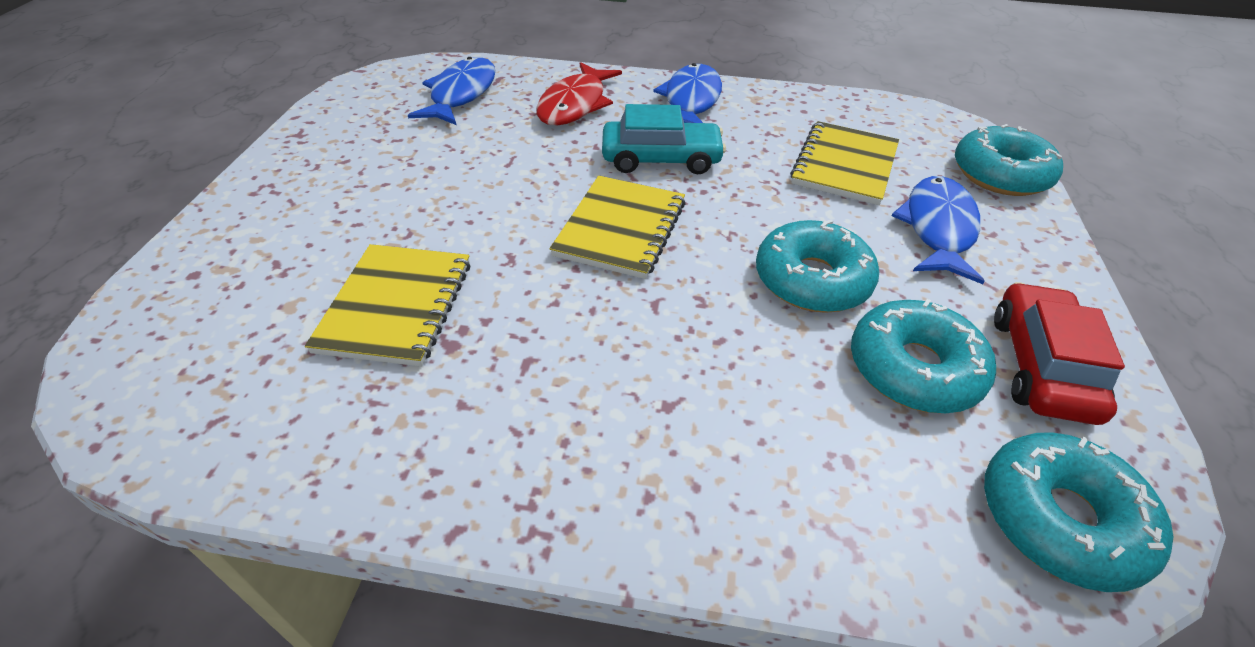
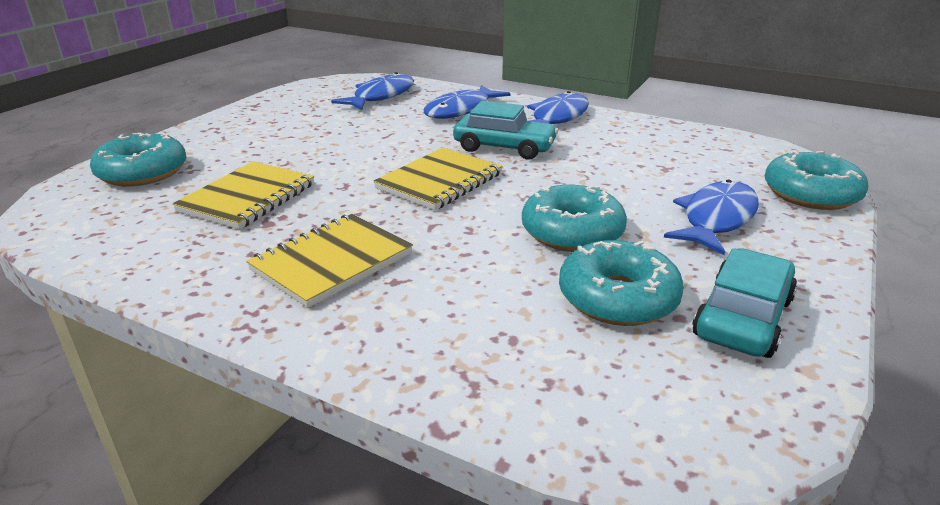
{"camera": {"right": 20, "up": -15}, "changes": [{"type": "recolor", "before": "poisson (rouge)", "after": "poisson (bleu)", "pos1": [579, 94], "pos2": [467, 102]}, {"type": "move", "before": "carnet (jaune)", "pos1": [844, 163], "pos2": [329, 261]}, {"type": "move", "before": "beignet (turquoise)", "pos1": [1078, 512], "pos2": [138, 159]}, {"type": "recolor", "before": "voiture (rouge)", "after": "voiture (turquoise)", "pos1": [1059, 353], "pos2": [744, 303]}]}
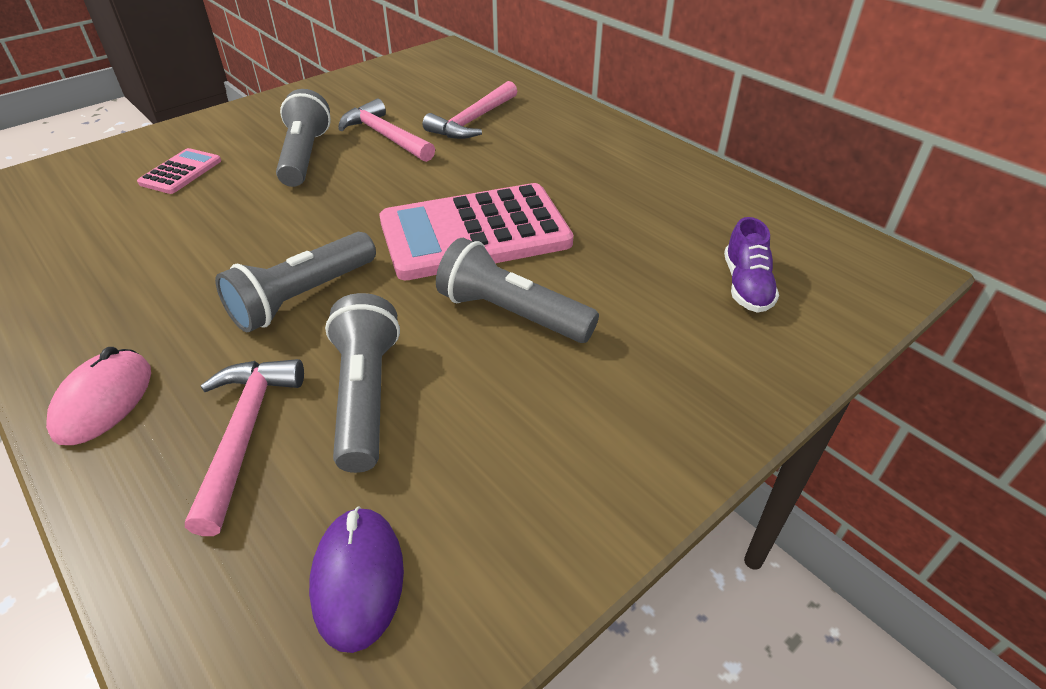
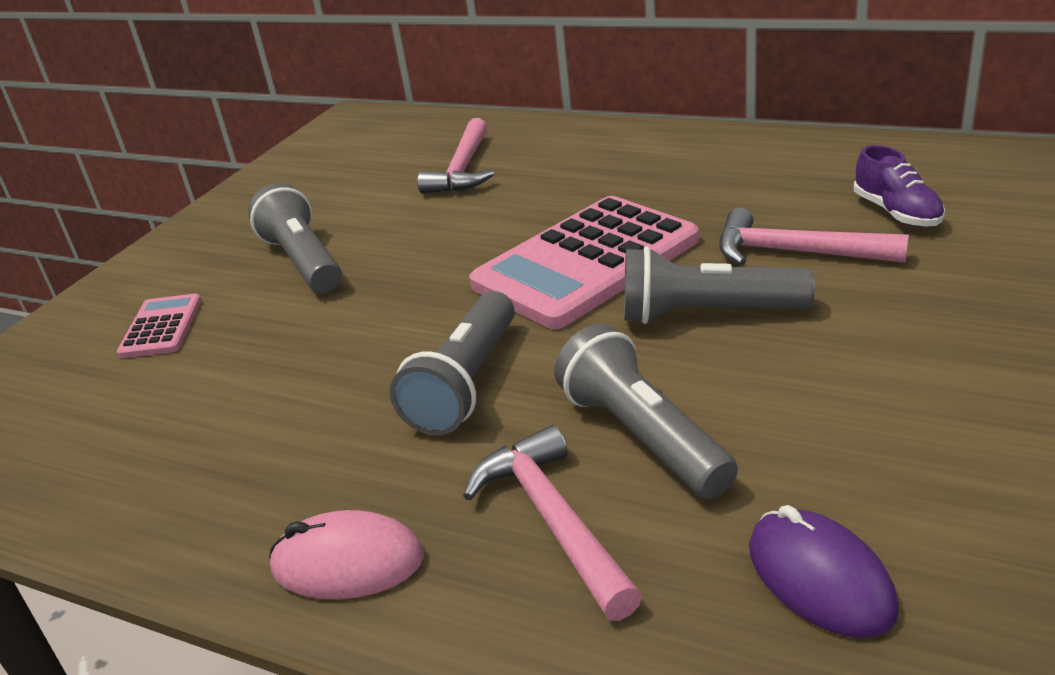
{"camera": {"right": -20, "up": -10}, "changes": [{"type": "rotate", "before": "souris (rose)", "pos1": [98, 396], "pos2": [346, 555], "turn": -75}, {"type": "move", "before": "marteau (rose)", "pos1": [386, 130], "pos2": [814, 236]}]}
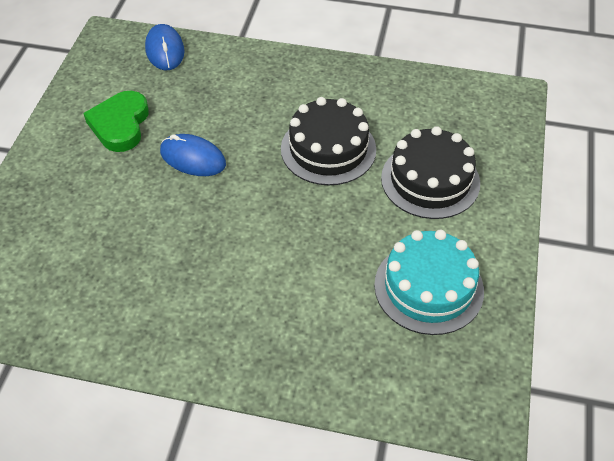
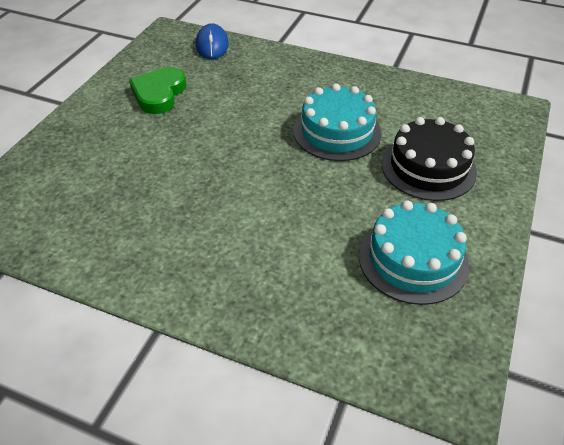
{"camera": {"right": 10, "up": -5}, "changes": [{"type": "delete", "before": "souris (bleu)", "pos1": [193, 155]}, {"type": "recolor", "before": "gâteau (noir)", "after": "gâteau (turquoise)", "pos1": [328, 141], "pos2": [337, 122]}]}
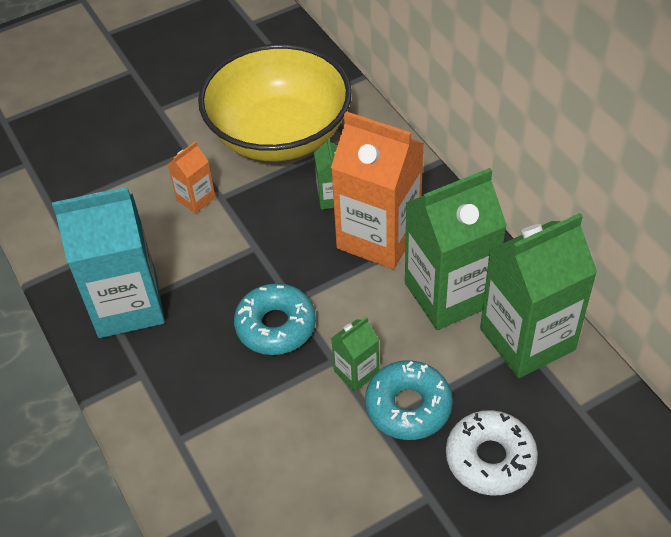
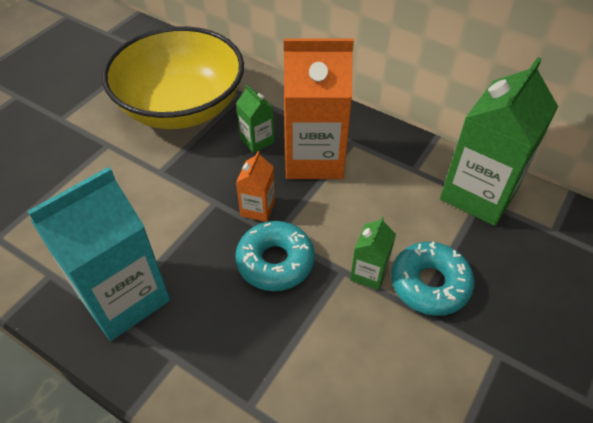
{"camera": {"right": -30, "up": 0}, "changes": [{"type": "move", "before": "brique de lait (orange)", "pos1": [192, 177], "pos2": [255, 186]}, {"type": "delete", "before": "brique de lait (vert)", "pos1": [456, 249]}, {"type": "delete", "before": "beignet (blanc)", "pos1": [492, 453]}]}
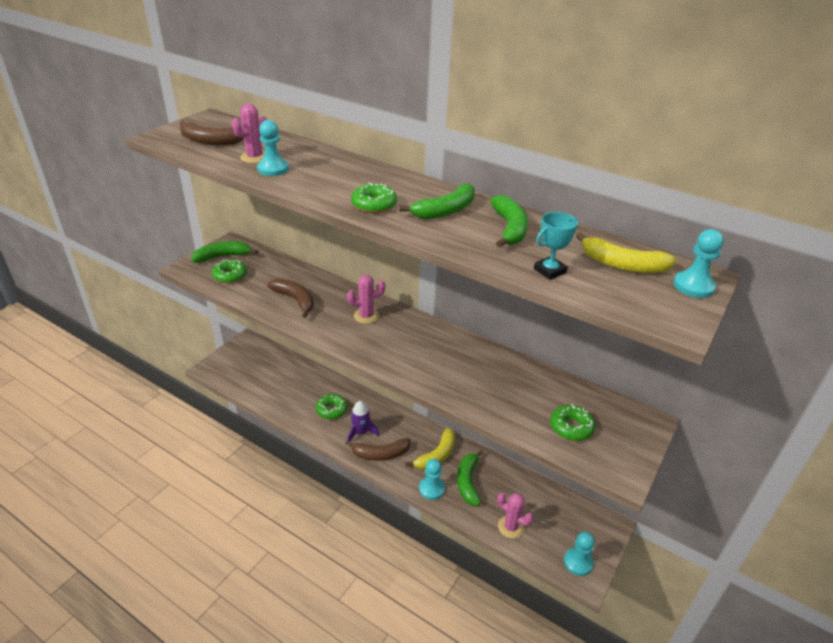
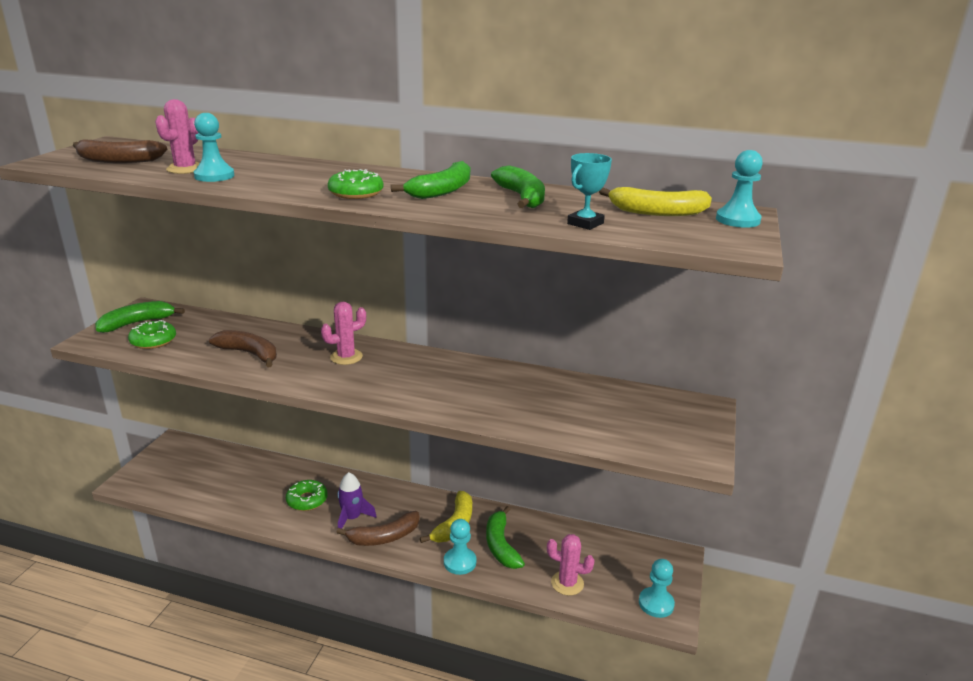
{"camera": {"right": -15, "up": -10}, "changes": [{"type": "delete", "before": "beignet (vert)", "pos1": [572, 422]}]}
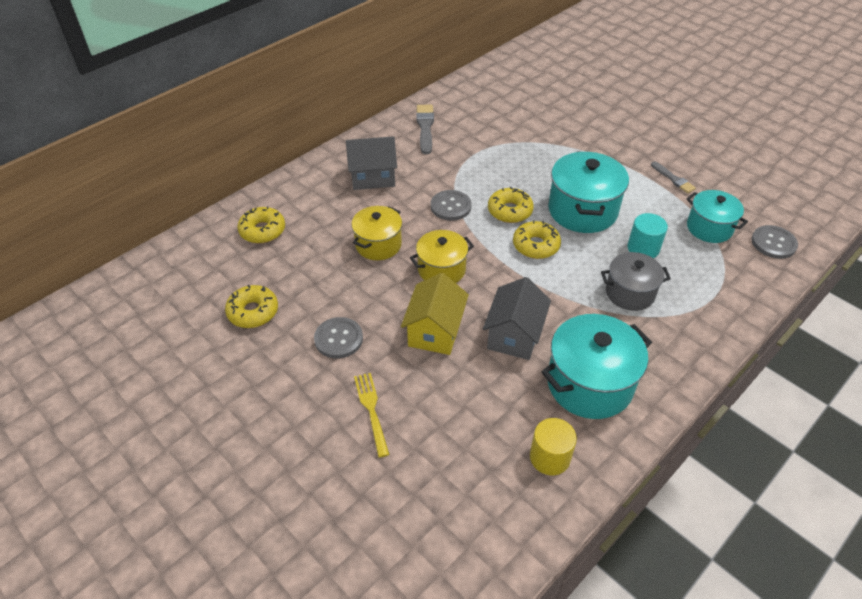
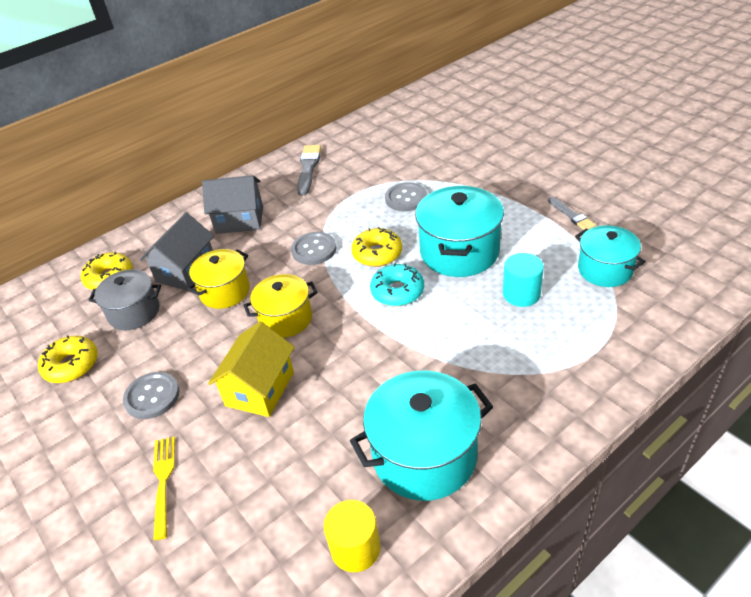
{"camera": {"right": 10, "up": -5}, "changes": [{"type": "move", "before": "maison (gris)", "pos1": [517, 318], "pos2": [177, 251]}, {"type": "recolor", "before": "beignet (jaune)", "after": "beignet (turquoise)", "pos1": [537, 239], "pos2": [397, 284]}, {"type": "move", "before": "marmite (gris)", "pos1": [636, 281], "pos2": [125, 299]}, {"type": "move", "before": "bouton (gris)", "pos1": [774, 242], "pos2": [406, 196]}]}
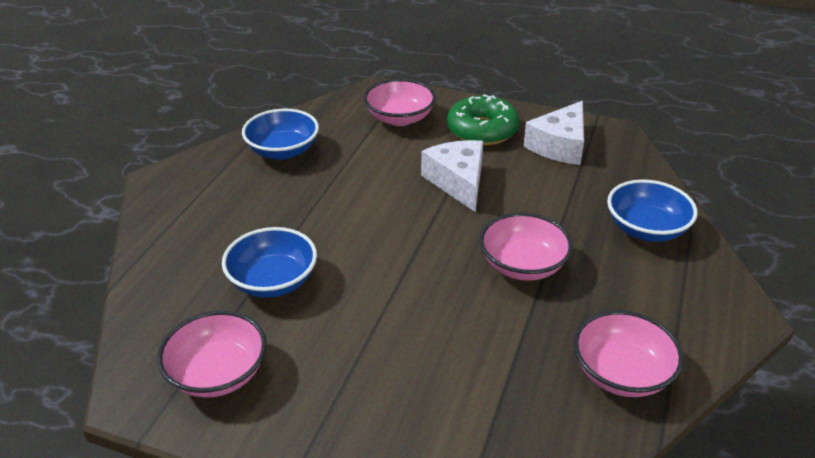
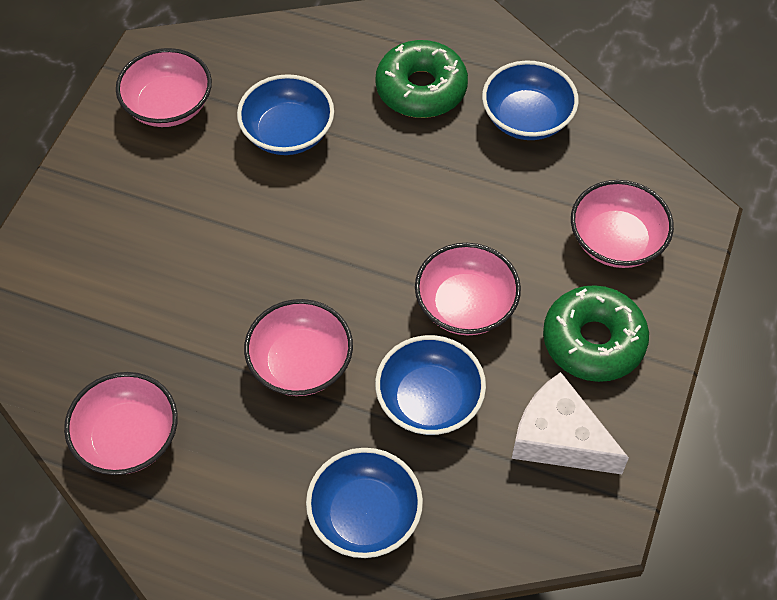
{"camera": {"right": 90, "up": 20}, "changes": [{"type": "replace", "before": "fromage (blanc)", "after": "bol (rose)", "pos1": [452, 176], "pos2": [468, 289]}, {"type": "insert", "after": "bol (bleu)", "pos2": [430, 385]}, {"type": "insert", "after": "beignet (vert)", "pos2": [422, 79]}]}
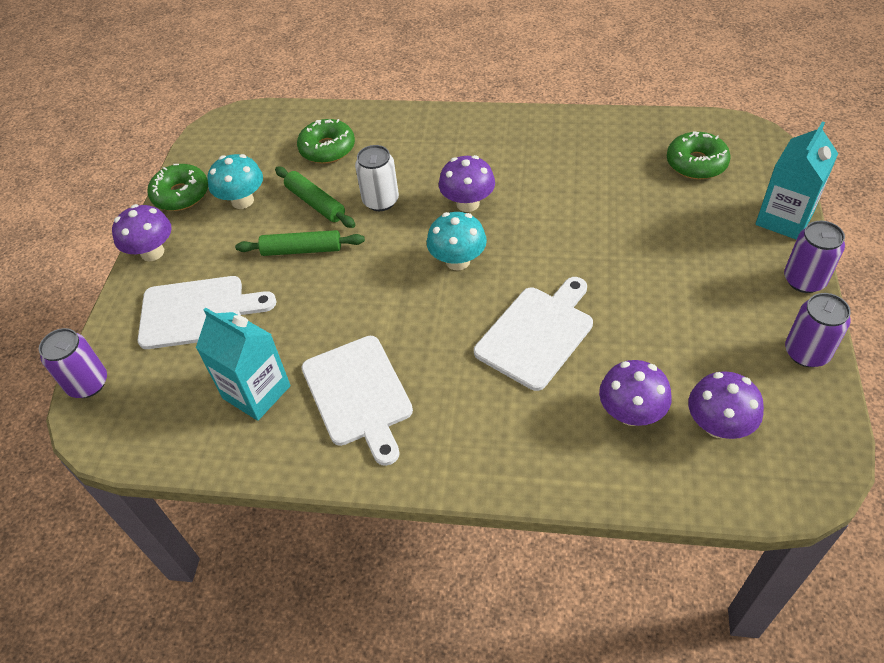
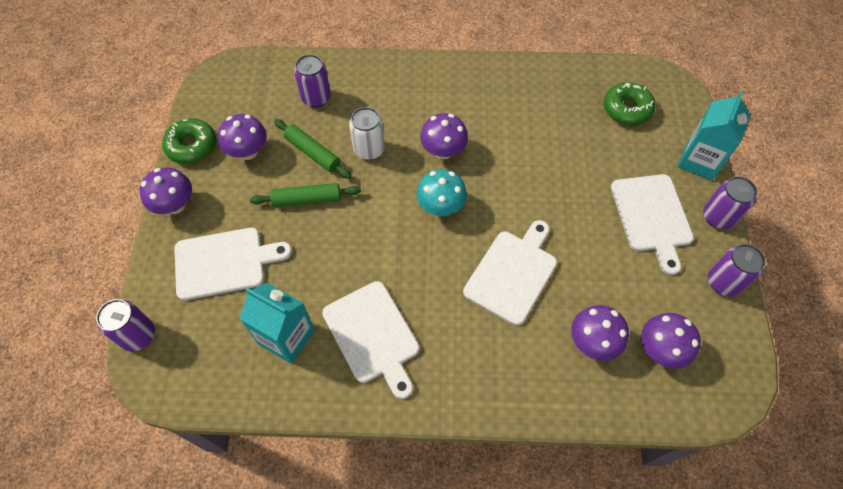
{"camera": {"right": -10, "up": 10}, "changes": [{"type": "recolor", "before": "champignon (turquoise)", "after": "champignon (violet)", "pos1": [235, 181], "pos2": [242, 137]}, {"type": "replace", "before": "beignet (vert)", "after": "canette (violet)", "pos1": [326, 141], "pos2": [312, 80]}, {"type": "insert", "after": "planche à découper (blanc)", "pos2": [652, 224]}]}
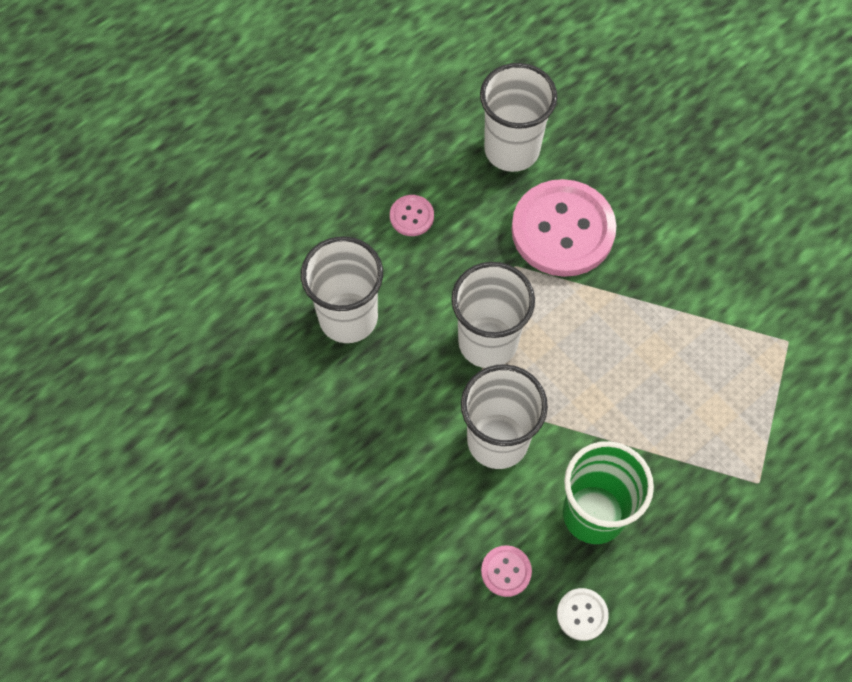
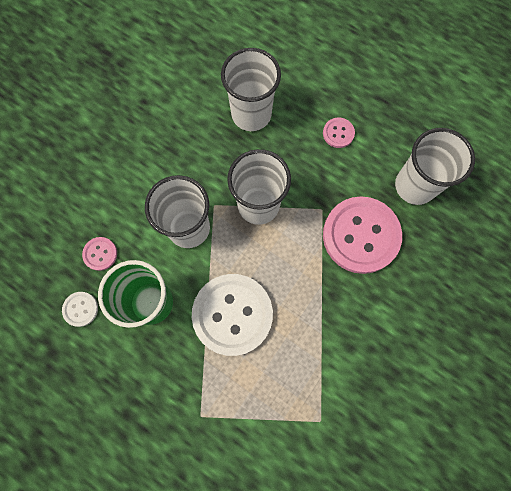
{"camera": {"right": 75, "up": 10}, "changes": [{"type": "insert", "after": "bouton (blanc)", "pos2": [232, 315]}]}
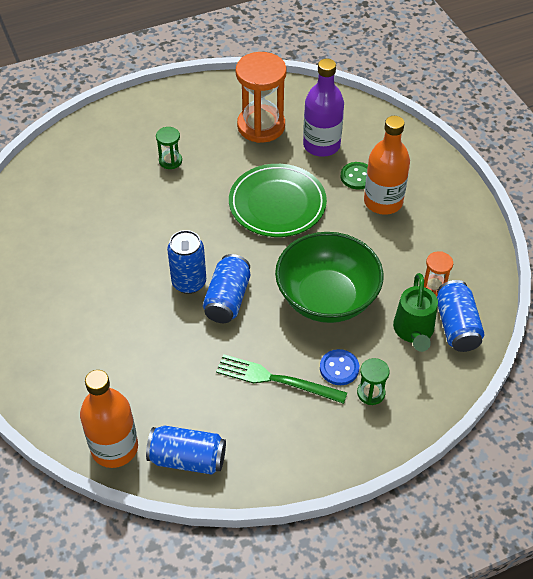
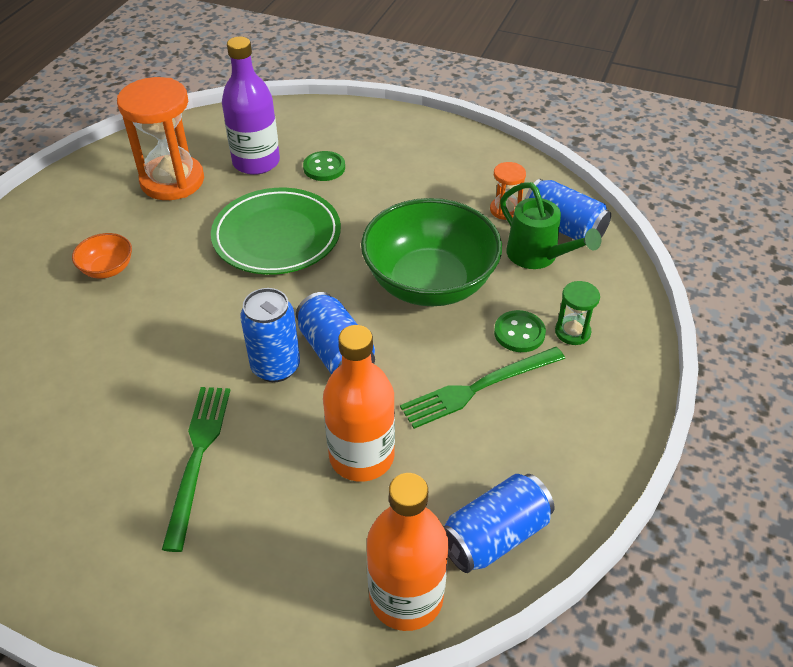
{"camera": {"right": -45, "up": -5}, "changes": [{"type": "replace", "before": "sablier (vert)", "after": "bol (orange)", "pos1": [169, 148], "pos2": [102, 255]}, {"type": "recolor", "before": "bouton (bleu)", "after": "bouton (vert)", "pos1": [339, 367], "pos2": [520, 331]}, {"type": "move", "before": "bouteille (orange)", "pos1": [387, 165], "pos2": [359, 403]}, {"type": "insert", "after": "fourchette (vert)", "pos2": [196, 469]}]}
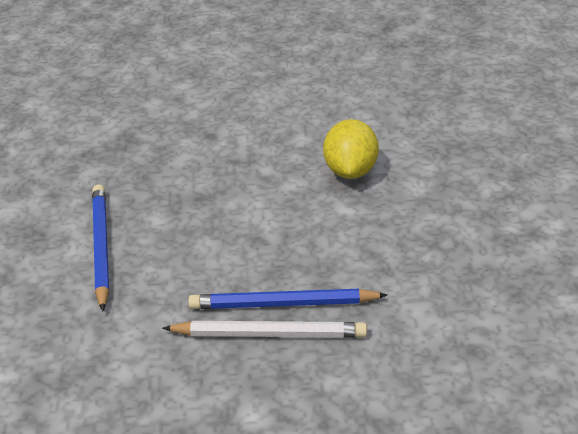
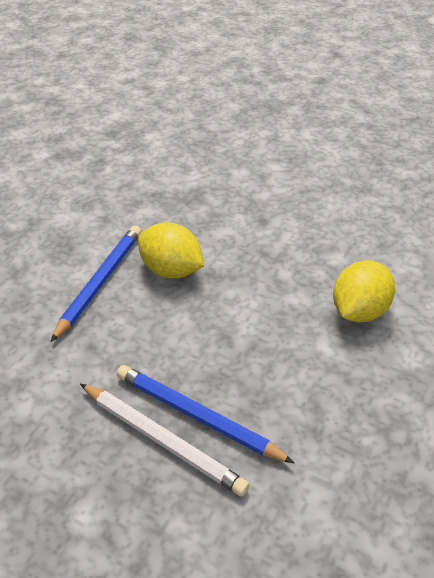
{"camera": {"right": 30, "up": 5}, "changes": [{"type": "insert", "after": "citron (jaune)", "pos2": [171, 250]}]}
